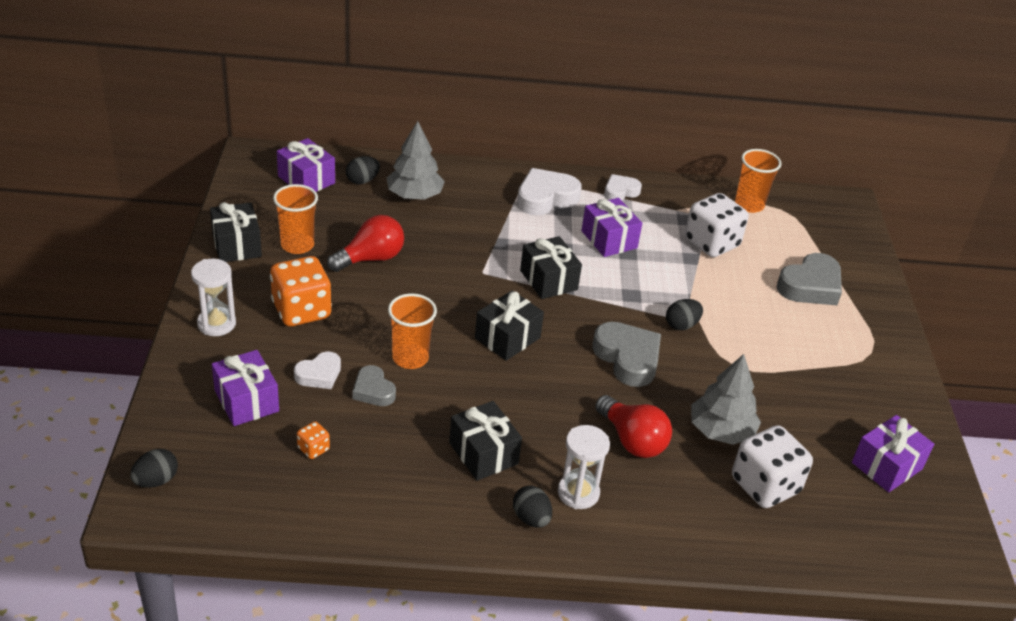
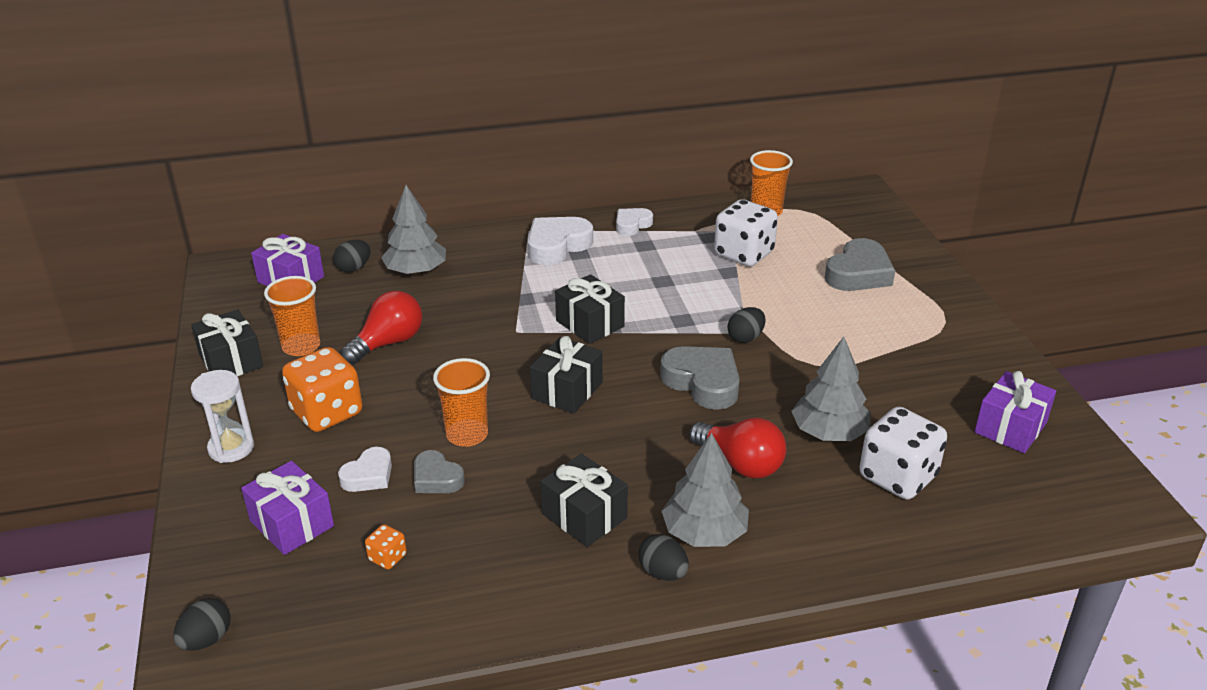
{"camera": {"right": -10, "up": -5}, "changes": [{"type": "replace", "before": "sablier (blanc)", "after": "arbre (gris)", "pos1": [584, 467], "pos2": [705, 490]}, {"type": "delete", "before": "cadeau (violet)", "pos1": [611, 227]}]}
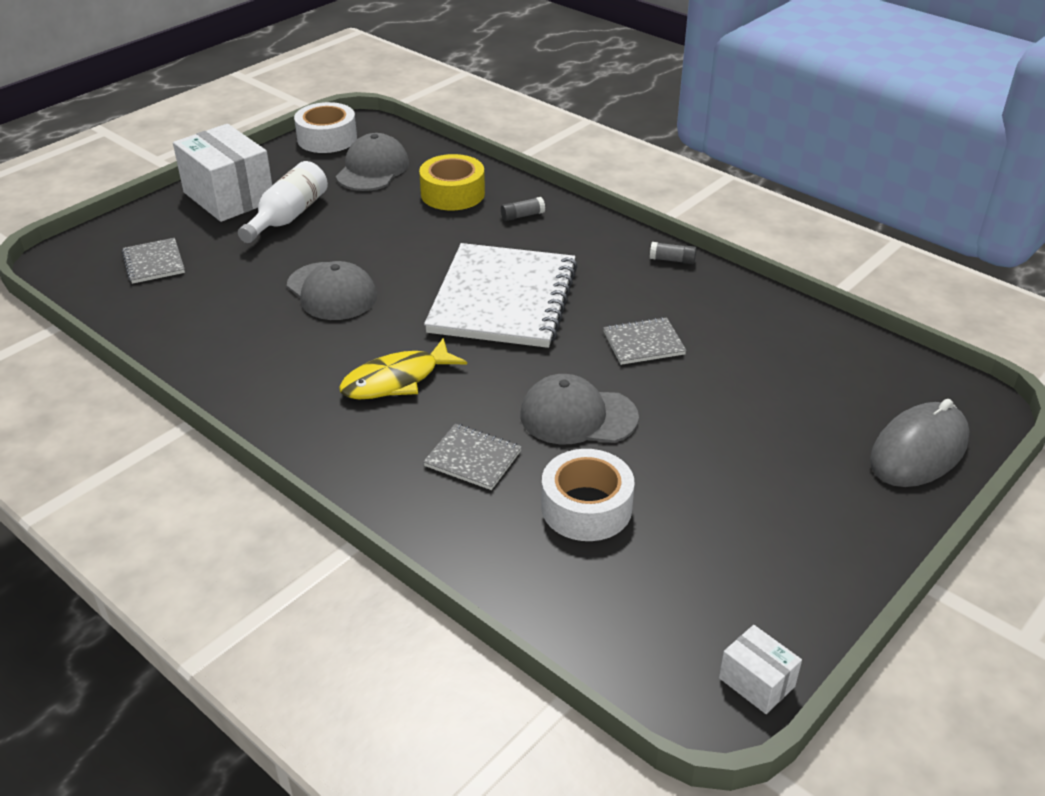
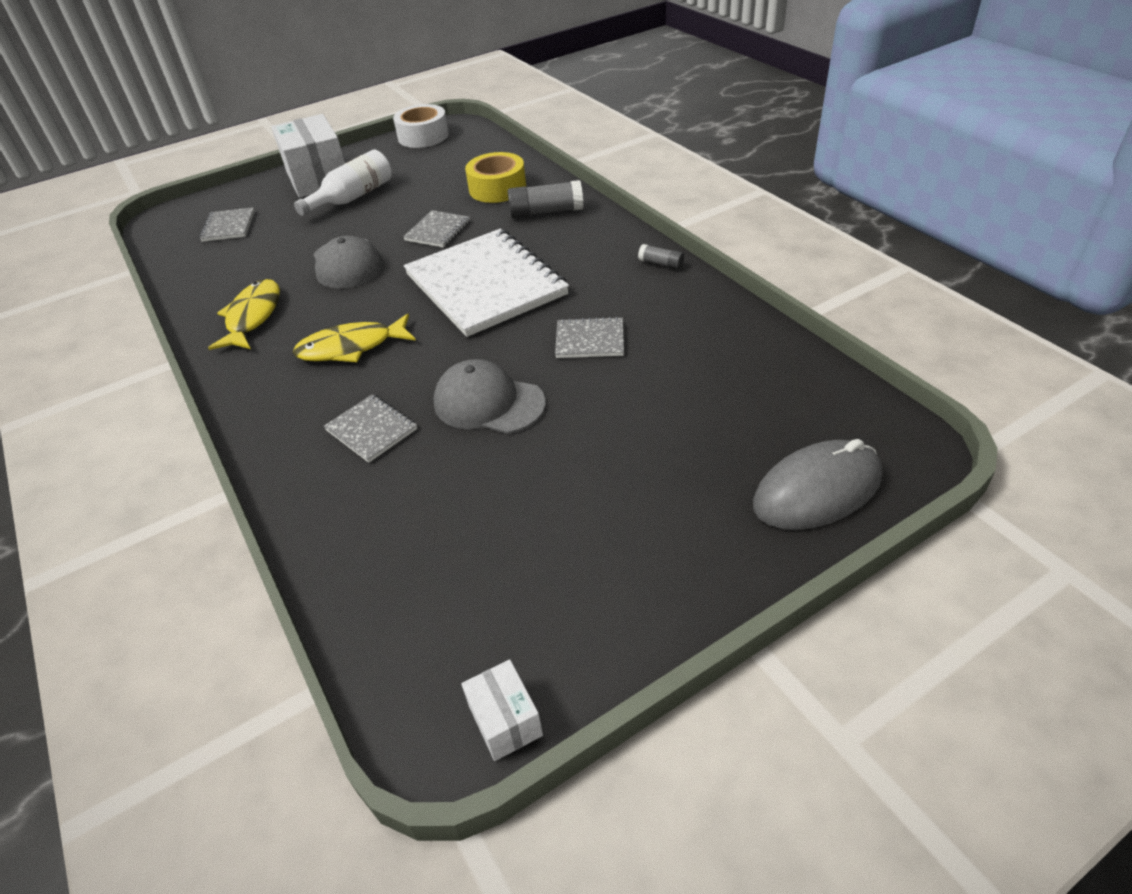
{"camera": {"right": 20, "up": 5}, "changes": [{"type": "delete", "before": "casquette (gris)", "pos1": [372, 162]}, {"type": "rotate", "before": "carnet (blanc)", "pos1": [501, 295], "pos2": [486, 283], "turn": -60}, {"type": "resize", "before": "bâton de colle (gris)", "pos1": [523, 209], "pos2": [545, 199], "scale": 1.86}, {"type": "delete", "before": "ruban adhésif (blanc)", "pos1": [588, 495]}, {"type": "insert", "after": "poisson (jaune)", "pos2": [244, 314]}, {"type": "insert", "after": "carnet (gris)", "pos2": [436, 229]}]}
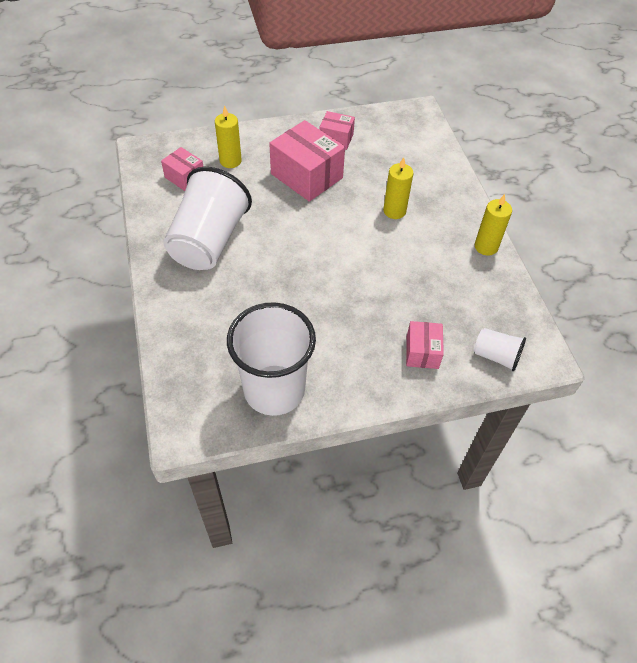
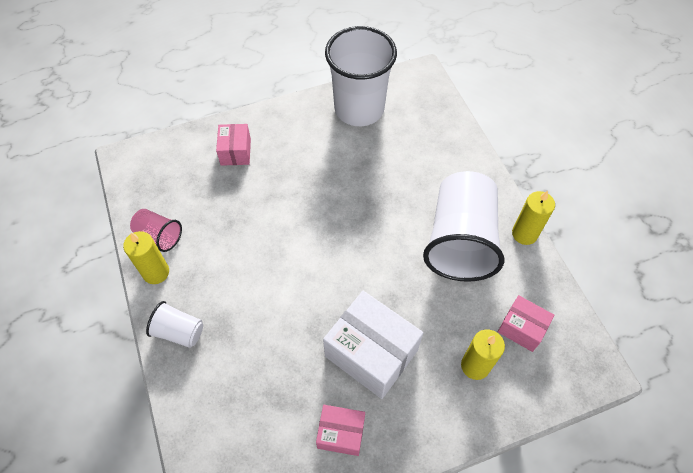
{"camera": {"right": 175, "up": 5}, "changes": [{"type": "recolor", "before": "boîte (rose)", "after": "boîte (blanc)", "pos1": [307, 161], "pos2": [373, 345]}, {"type": "move", "before": "bougie (jaune)", "pos1": [398, 188], "pos2": [533, 218]}, {"type": "move", "before": "gobelet (blanc)", "pos1": [500, 349], "pos2": [174, 324]}, {"type": "insert", "after": "gobelet (rose)", "pos2": [156, 230]}]}
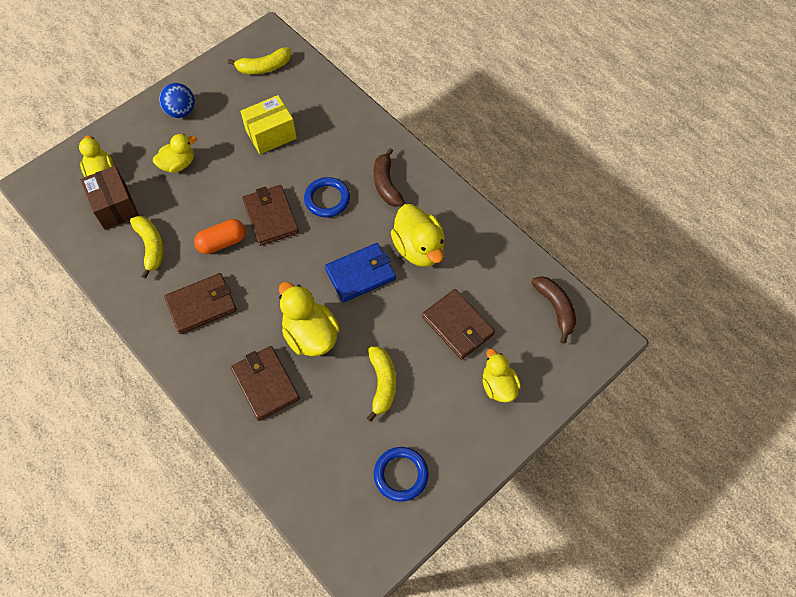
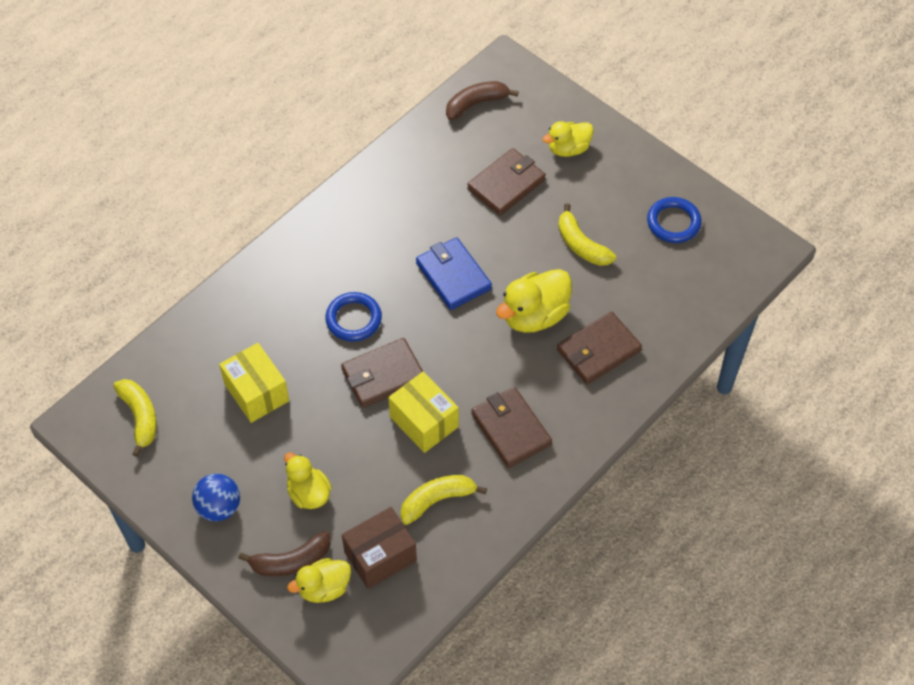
{"camera": {"right": -95, "up": -5}, "changes": [{"type": "replace", "before": "gélule (orange)", "after": "boîte (jaune)", "pos1": [220, 236], "pos2": [423, 412]}, {"type": "rotate", "before": "banane (jaune)", "pos1": [381, 384], "pos2": [587, 234], "turn": -120}, {"type": "move", "before": "banane (marron)", "pos1": [389, 177], "pos2": [284, 553]}, {"type": "delete", "before": "canard (jaune)", "pos1": [418, 235]}]}
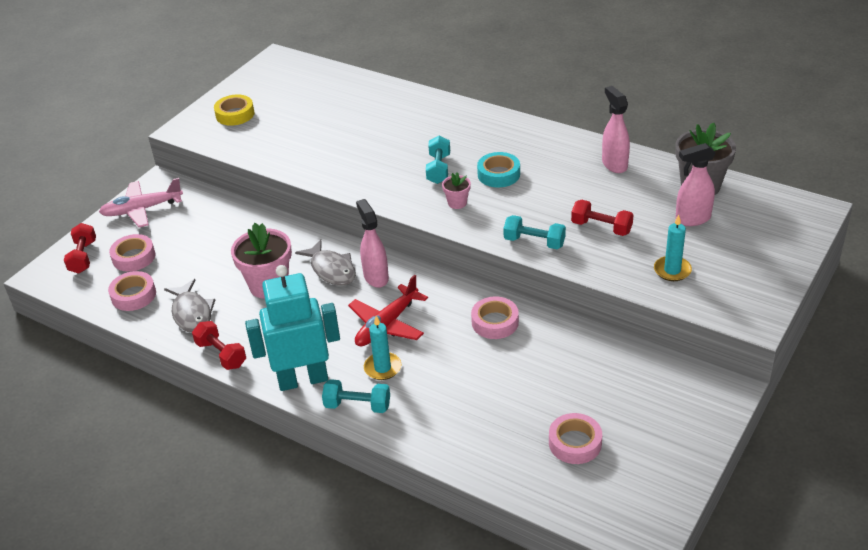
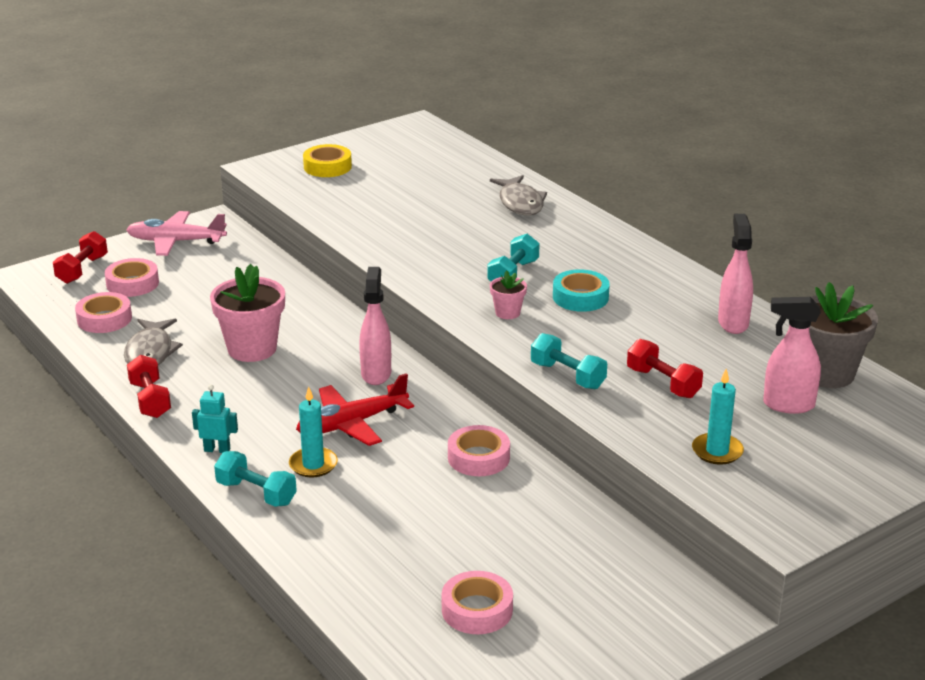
{"camera": {"right": 20, "up": -10}, "changes": [{"type": "resize", "before": "robot (turquoise)", "pos1": [292, 328], "pos2": [215, 419], "scale": 0.41}, {"type": "move", "before": "poisson (gris)", "pos1": [325, 262], "pos2": [518, 195]}]}
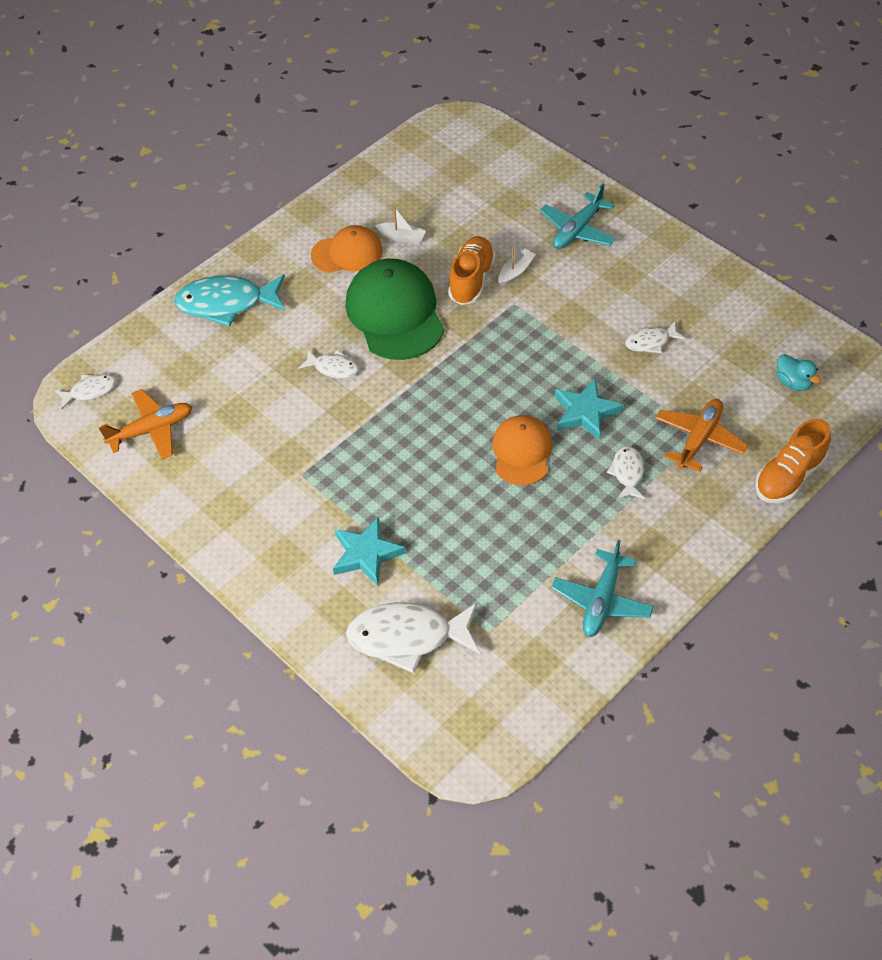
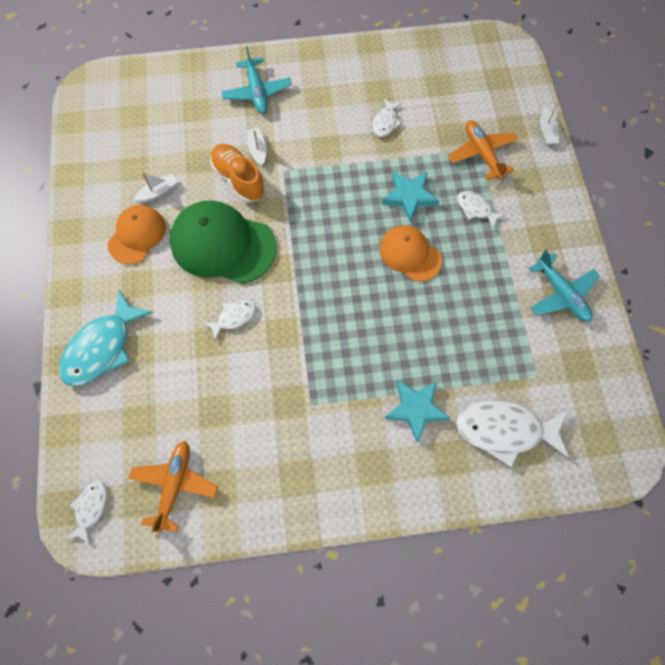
{"camera": {"right": -55, "up": 15}, "changes": [{"type": "rotate", "before": "poisson (blanc)", "pos1": [413, 637], "pos2": [512, 434], "turn": 60}, {"type": "replace", "before": "chaussure (orange)", "after": "bateau (blanc)", "pos1": [793, 461], "pos2": [549, 124]}, {"type": "delete", "before": "canard (turquoise)", "pos1": [799, 372]}]}
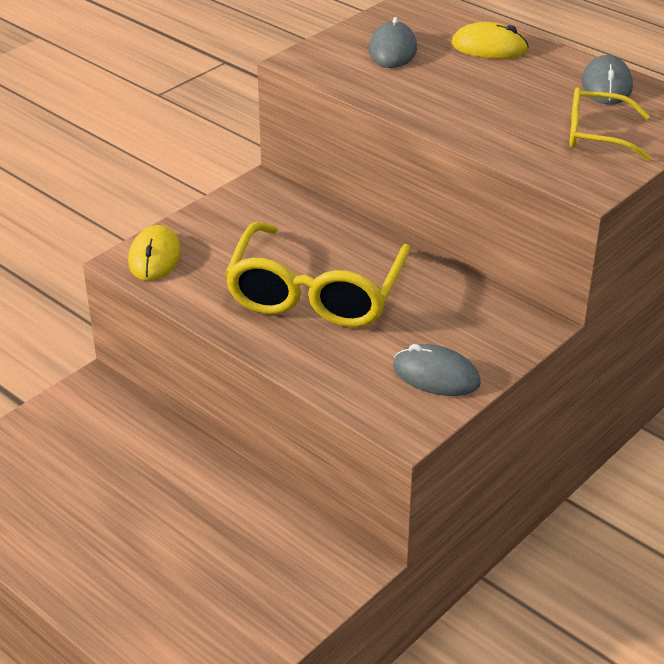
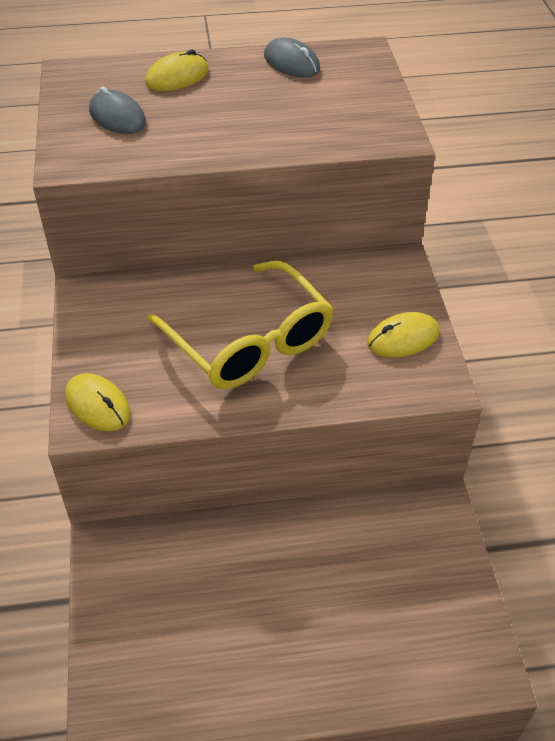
{"camera": {"right": -50, "up": 10}, "changes": [{"type": "recolor", "before": "souris (gris)", "after": "souris (jaune)", "pos1": [437, 370], "pos2": [403, 334]}, {"type": "delete", "before": "lunettes (jaune)", "pos1": [610, 123]}]}
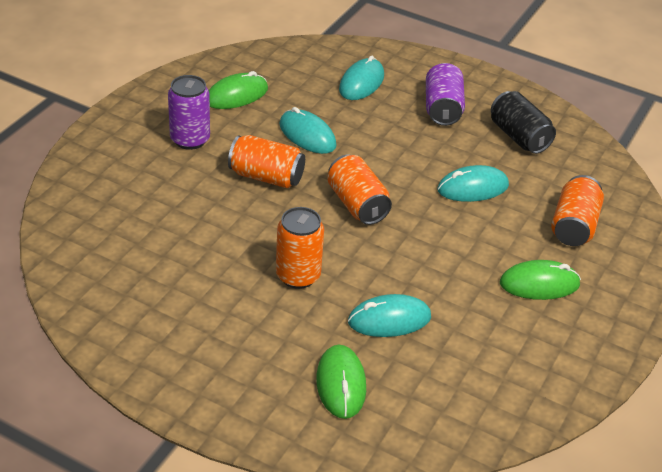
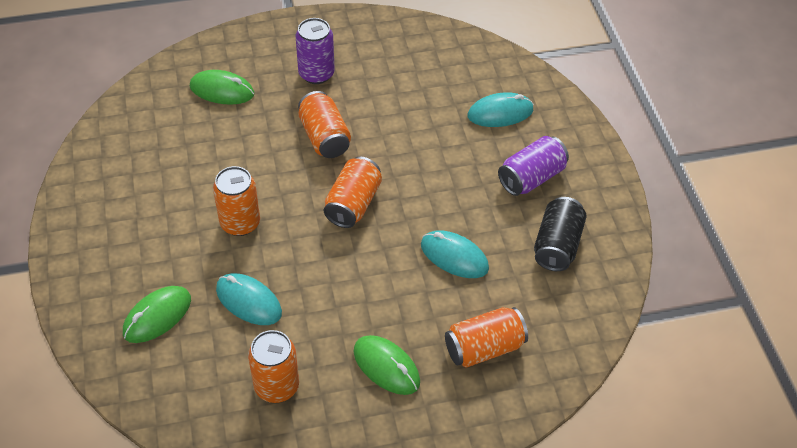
{"camera": {"right": 50, "up": 10}, "changes": [{"type": "move", "before": "souris (vert)", "pos1": [238, 90], "pos2": [221, 87]}, {"type": "delete", "before": "souris (turquoise)", "pos1": [307, 130]}, {"type": "insert", "after": "canette (orange)", "pos2": [273, 366]}]}
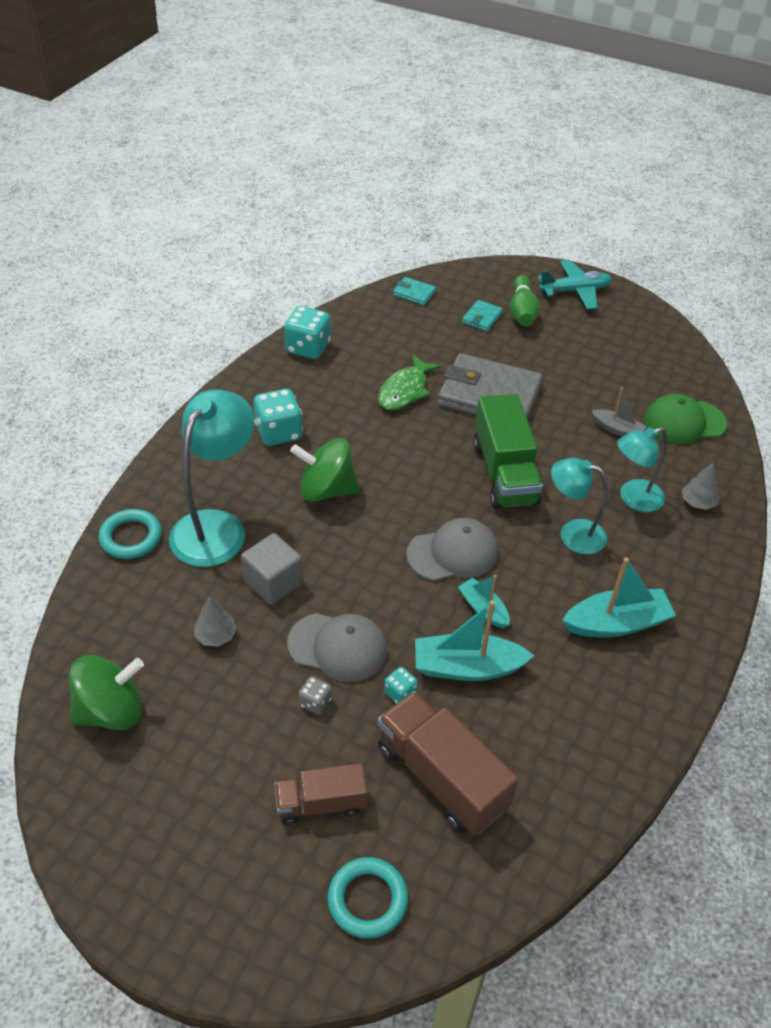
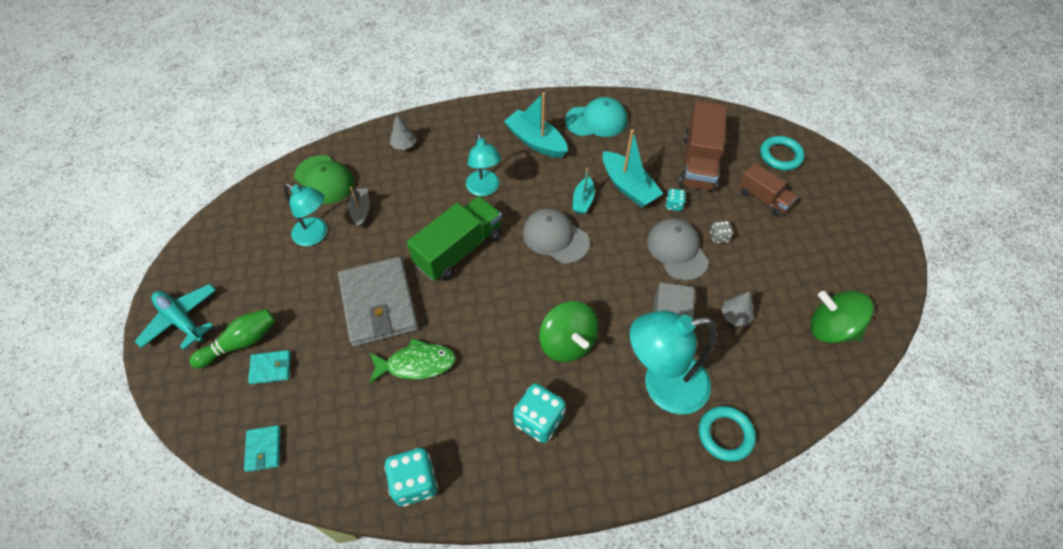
{"camera": {"right": -125, "up": 10}, "changes": [{"type": "move", "before": "lampe (turquoise)", "pos1": [642, 469], "pos2": [305, 214]}, {"type": "insert", "after": "casquette (turquoise)", "pos2": [596, 117]}]}
